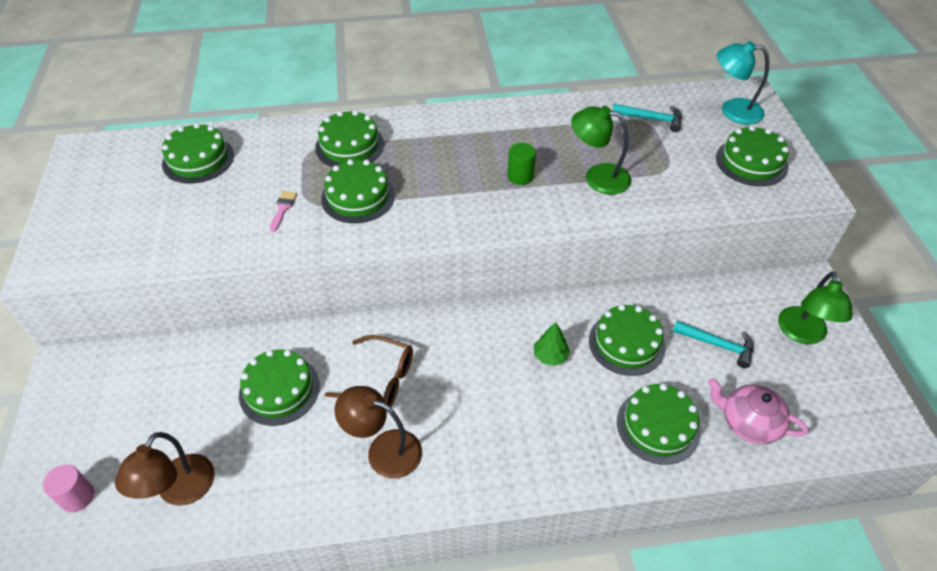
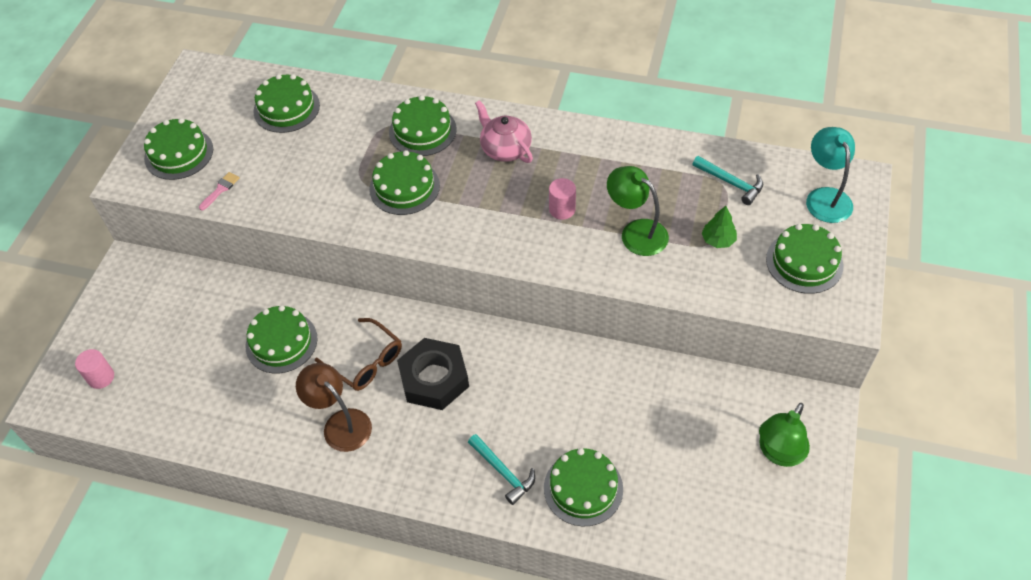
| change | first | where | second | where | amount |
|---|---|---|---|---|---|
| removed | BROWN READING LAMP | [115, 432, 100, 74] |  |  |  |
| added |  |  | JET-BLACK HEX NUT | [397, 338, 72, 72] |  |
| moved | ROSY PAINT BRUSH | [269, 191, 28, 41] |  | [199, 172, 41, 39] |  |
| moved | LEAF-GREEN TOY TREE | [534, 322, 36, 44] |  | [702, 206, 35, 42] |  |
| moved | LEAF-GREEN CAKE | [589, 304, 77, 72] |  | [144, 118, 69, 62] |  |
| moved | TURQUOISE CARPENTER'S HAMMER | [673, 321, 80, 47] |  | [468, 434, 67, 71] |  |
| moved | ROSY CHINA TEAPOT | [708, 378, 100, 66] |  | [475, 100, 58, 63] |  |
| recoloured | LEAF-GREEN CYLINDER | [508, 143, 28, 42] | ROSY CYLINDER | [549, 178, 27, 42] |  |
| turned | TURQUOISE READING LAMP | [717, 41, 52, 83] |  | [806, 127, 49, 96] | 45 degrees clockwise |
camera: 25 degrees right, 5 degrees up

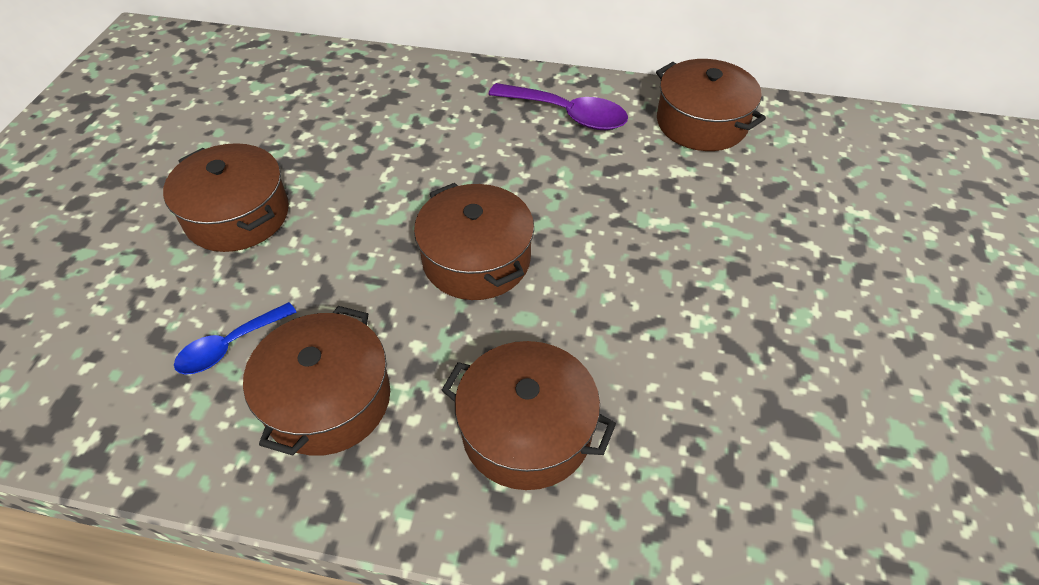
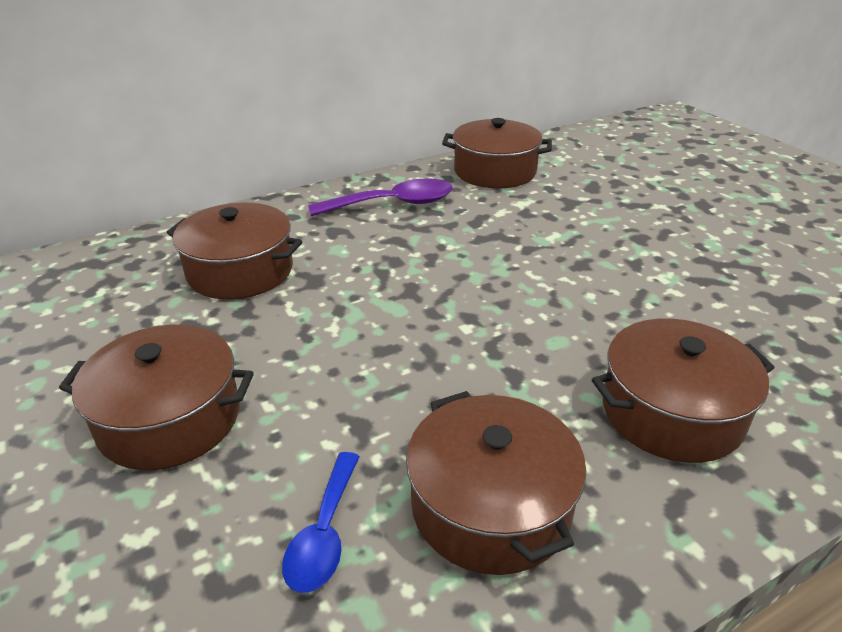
| change | first | where | second | where | amount |
|---|---|---|---|---|---|
| moved | BROWN POT | [414, 183, 120, 117] |  | [167, 203, 135, 97] |  |
camera: 40 degrees left, 15 degrees down

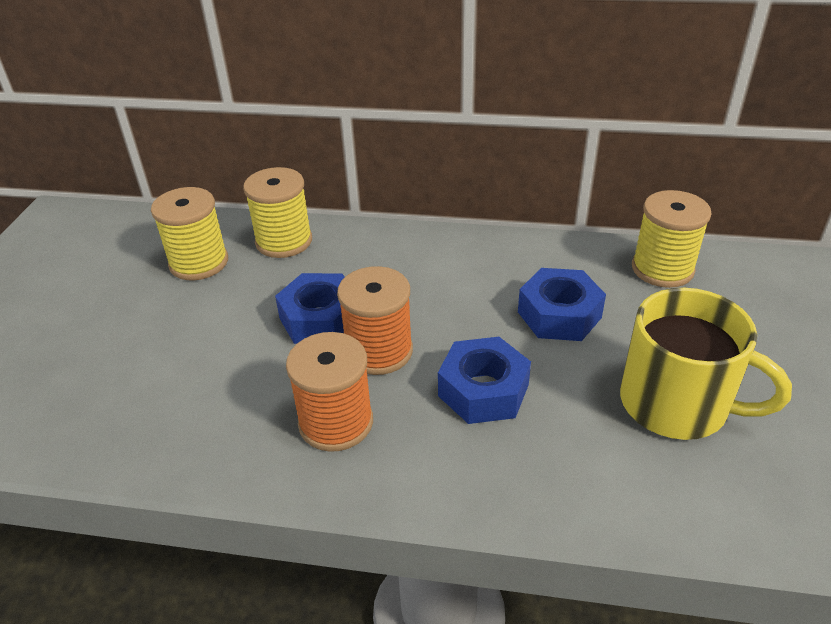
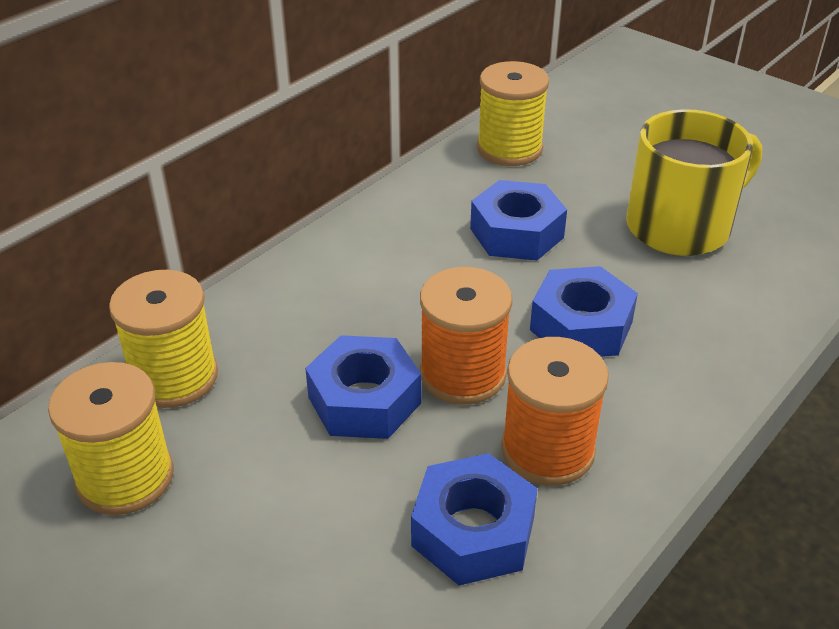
| change | first | where | second | where | amount |
|---|---|---|---|---|---|
| added |  |  | BLUE HEX NUT | [411, 453, 127, 133] |  |
camera: 60 degrees left, 0 degrees up

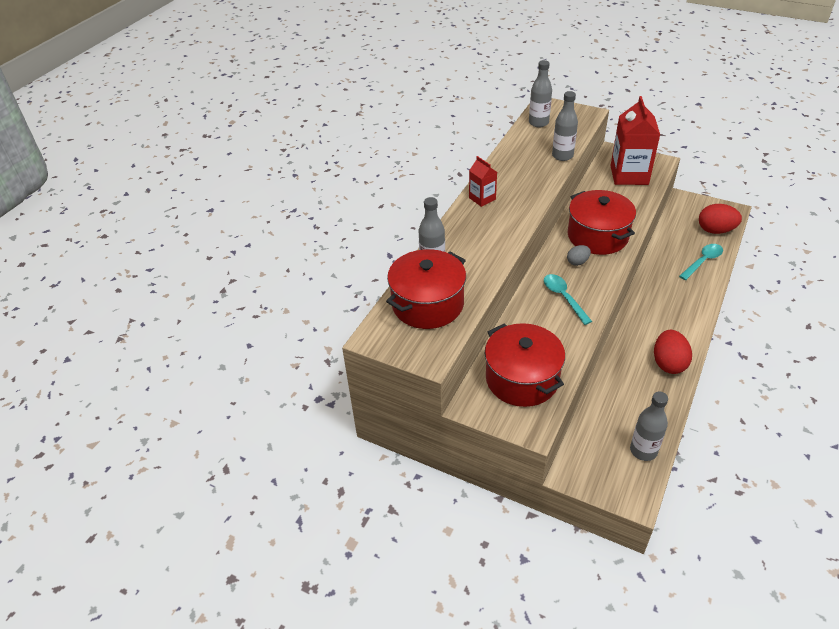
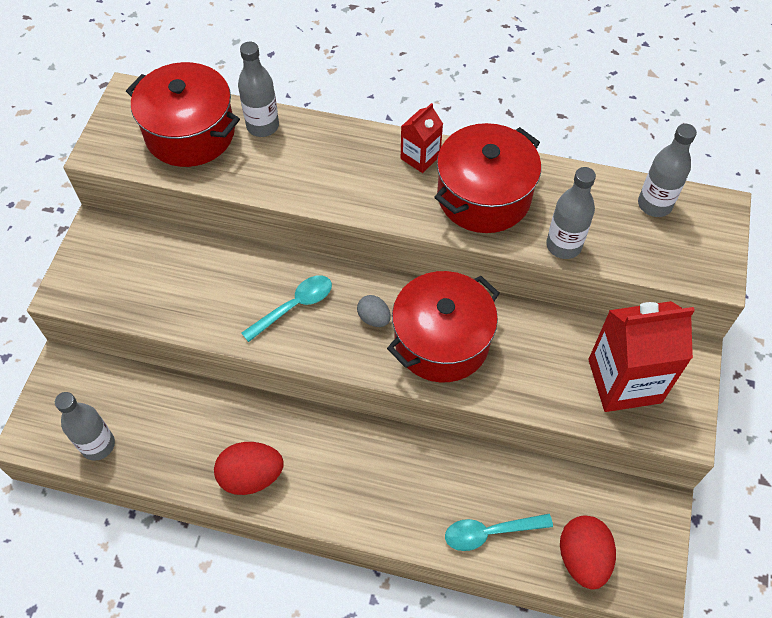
| change | first | where | second | where | amount |
|---|---|---|---|---|---|
| moved | RED POT | [485, 323, 80, 84] |  | [434, 123, 107, 110] |  |
| turned | TURQUOISE TEASPOON | [679, 244, 44, 36] |  | [445, 514, 108, 37] | 135 degrees clockwise |
camera: 75 degrees right, 15 degrees up

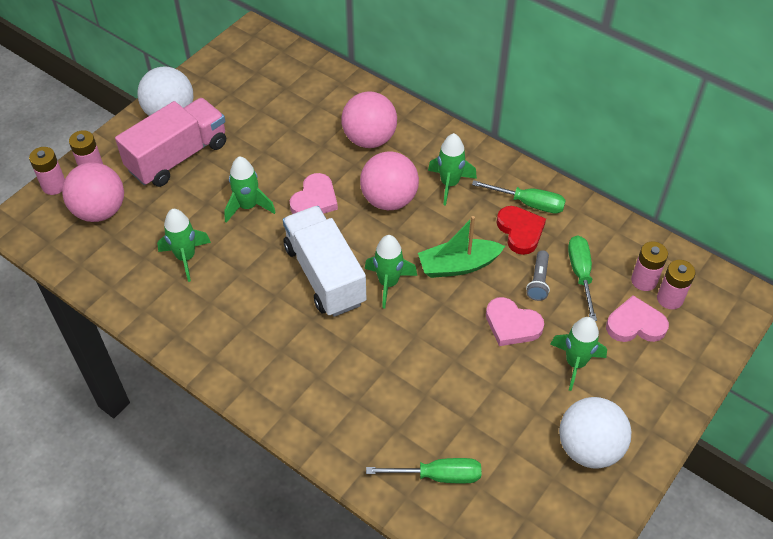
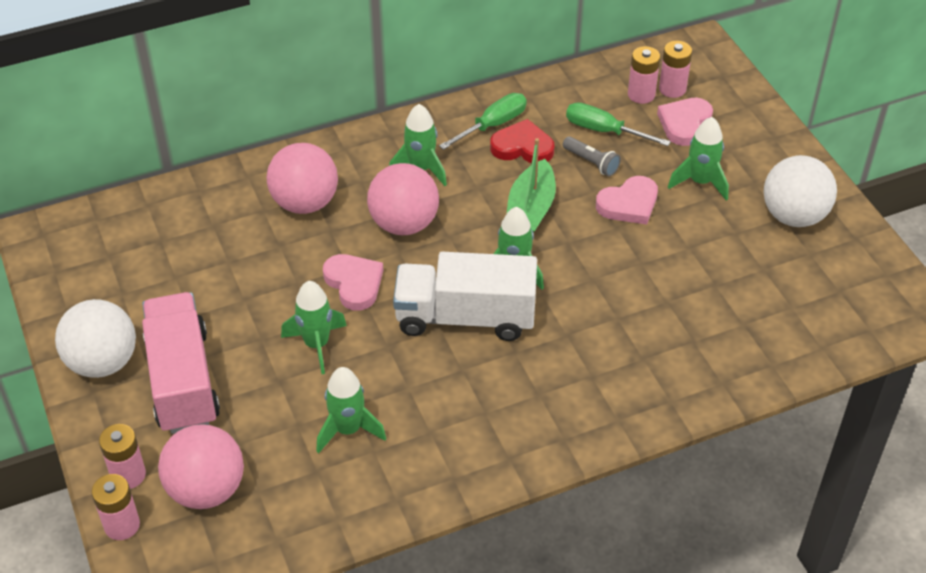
| change | first | where | second | where | amount |
|---|---|---|---|---|---|
| removed | LEAF-GREEN FLAT SCREWDRIVER | [366, 458, 115, 25] |  |  |  |
camera: 60 degrees left, 5 degrees down

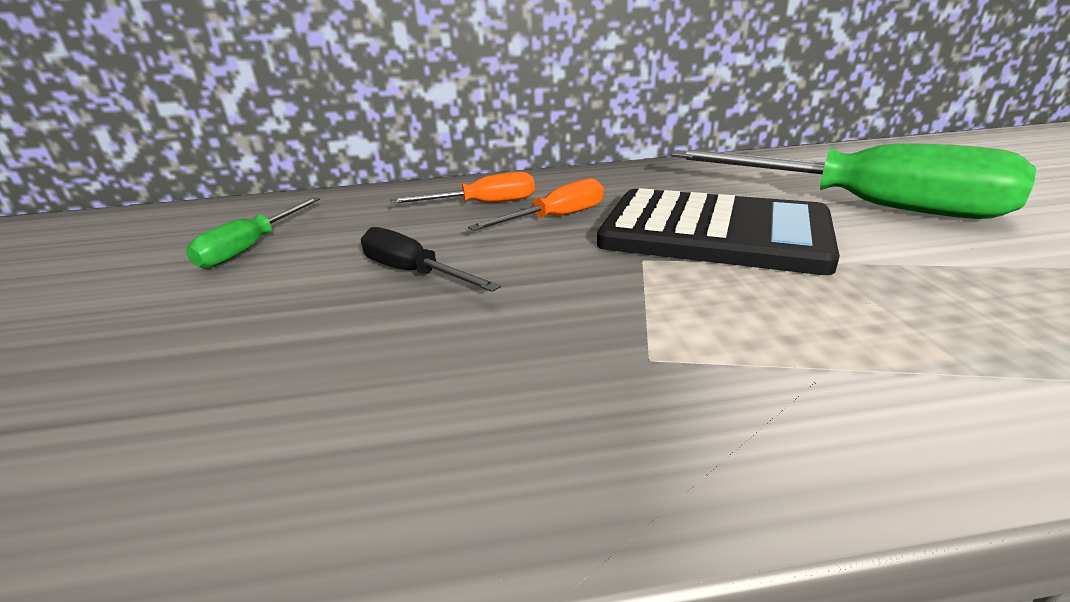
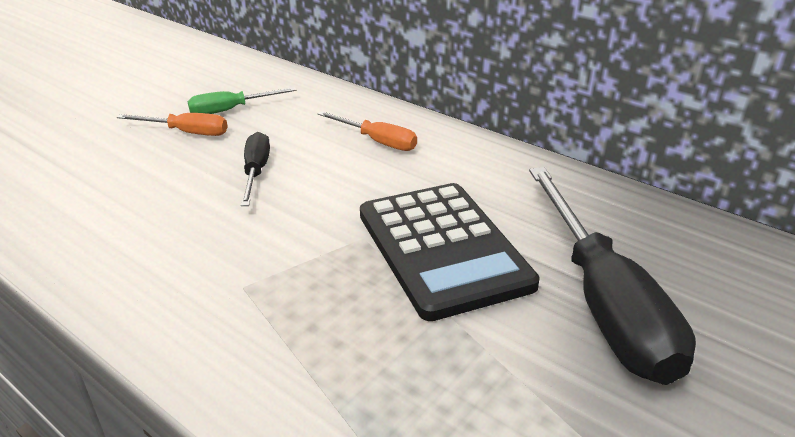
| change | first | where | second | where | amount |
|---|---|---|---|---|---|
| moved | BRIGHT ORANGE FLAT SCREWDRIVER | [468, 178, 136, 53] |  | [117, 113, 111, 23] |  |
| recoloured | LEAF-GREEN FLAT SCREWDRIVER | [672, 143, 364, 76] | JET-BLACK FLAT SCREWDRIVER | [529, 167, 167, 218] |  |
camera: 45 degrees right, 5 degrees up

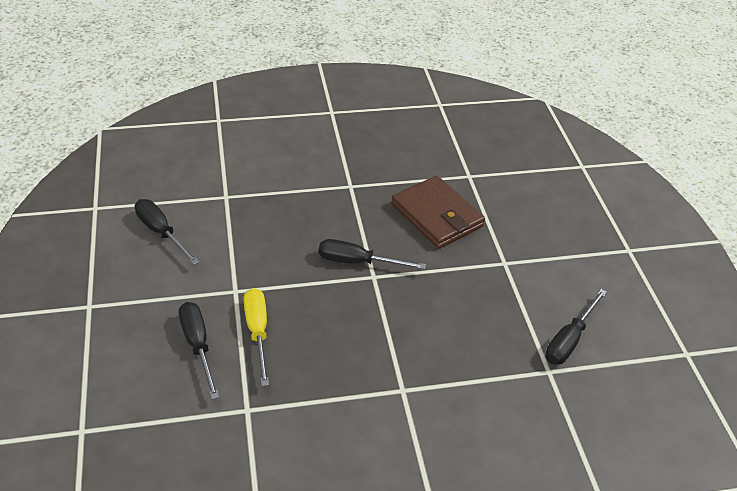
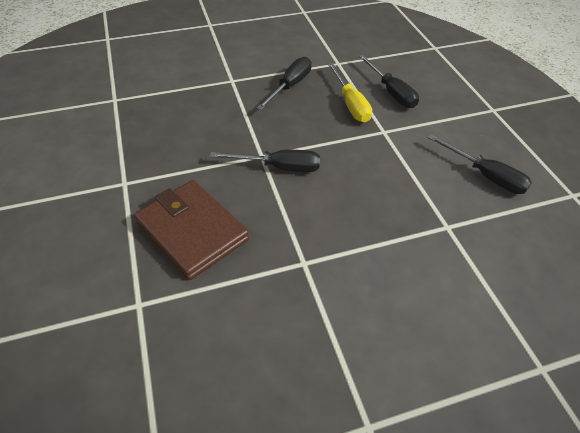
| change | first | where | second | where | amount |
|---|---|---|---|---|---|
| moved | JET-BLACK FLAT SCREWDRIVER | [545, 289, 62, 76] |  | [257, 57, 55, 53] |  |
camera: 175 degrees right, 5 degrees up

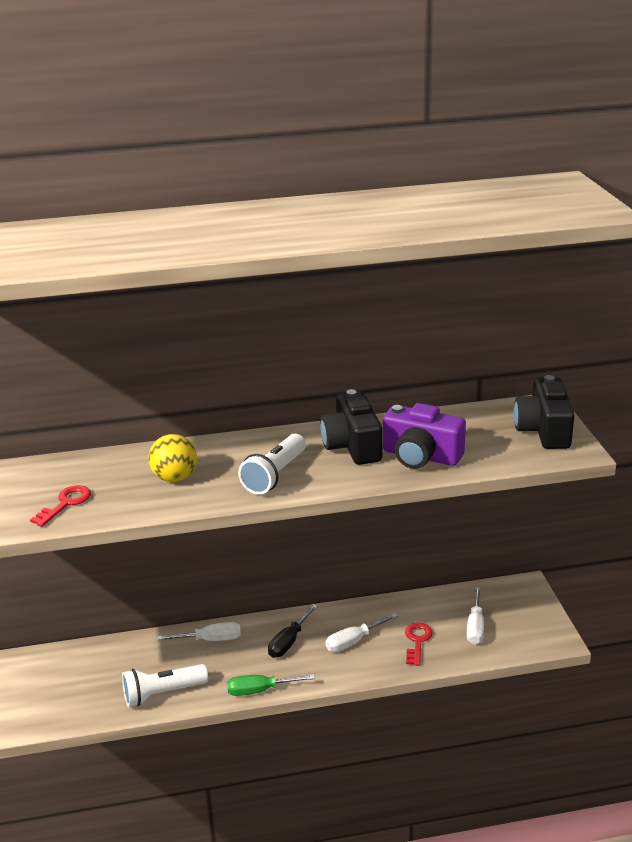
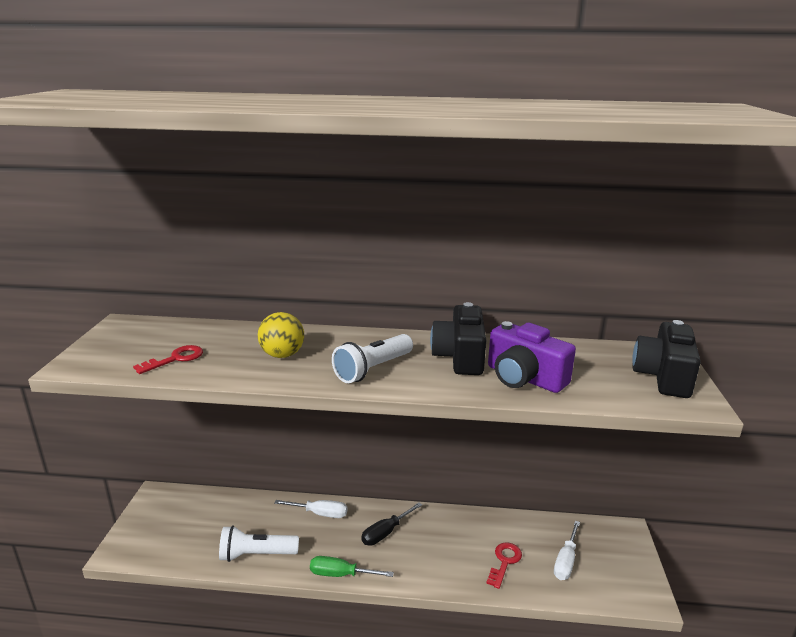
| change | first | where | second | where | amount |
|---|---|---|---|---|---|
| removed | PURE WHITE FLAT SCREWDRIVER | [325, 613, 73, 39] |  |  |  |
camera: 15 degrees right, 5 degrees down

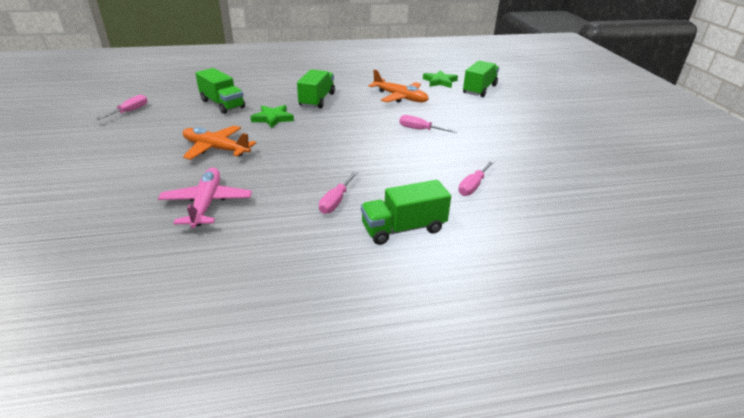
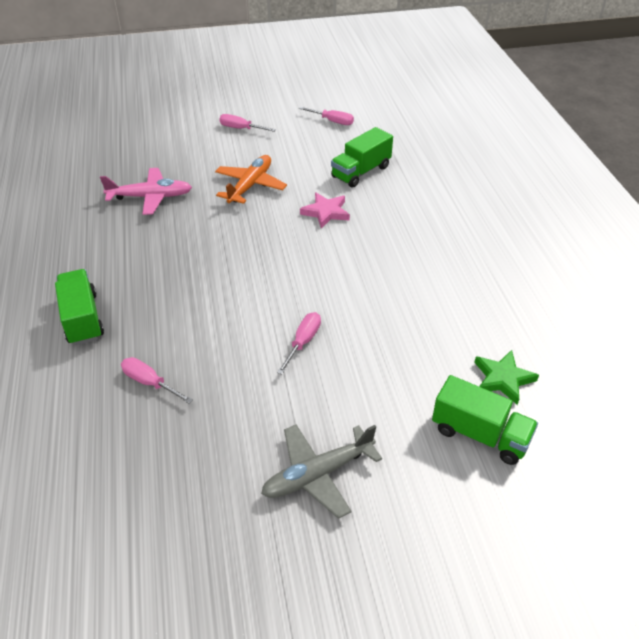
| change | first | where | second | where | amount |
|---|---|---|---|---|---|
| removed | LEAF-GREEN TOY TRUCK | [297, 69, 38, 40] |  |  |  |
| removed | BRIGHT ORANGE PLANE | [368, 69, 61, 34] |  |  |  |
| added |  |  | ASH-GREY PLANE | [261, 425, 121, 94] |  |
| moved | ROSY FLAT SCREWDRIVER | [319, 171, 39, 43] |  | [219, 114, 57, 18] |  |
| recoloured | LEAF-GREEN FIVE-POINTED STAR | [250, 105, 44, 23] | ROSY FIVE-POINTED STAR | [300, 192, 50, 36] |  |
camera: 90 degrees right, 10 degrees up

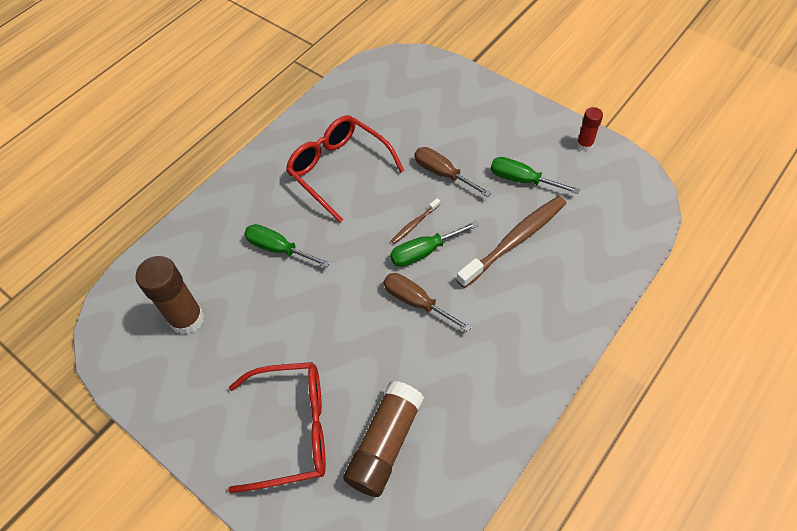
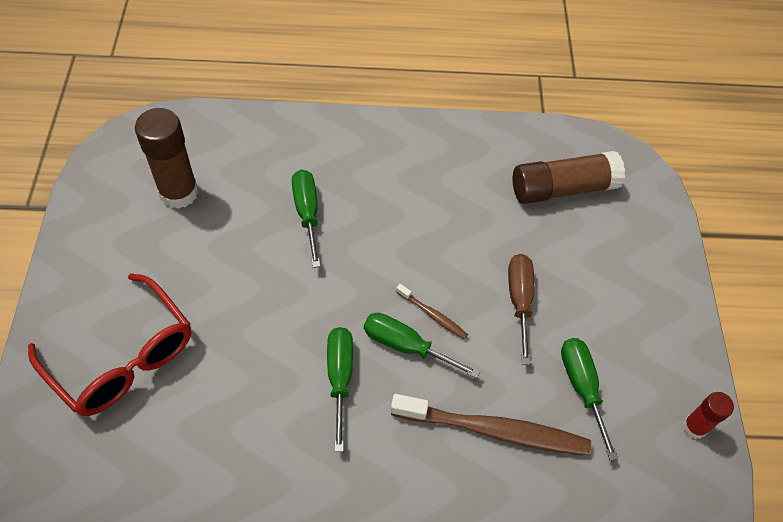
| change | first | where | second | where | amount |
|---|---|---|---|---|---|
| removed | RED EYEGLASSES | [286, 115, 118, 108] |  |  |  |
| moved | BROWN GLUE | [343, 381, 81, 116] |  | [513, 151, 112, 53] |  |
| recoloured | BROWN FLAT SCREWDRIVER | [383, 273, 89, 59] | LEAF-GREEN FLAT SCREWDRIVER | [327, 327, 26, 125] |  |
| turned | BROWN TOOTHBRUSH | [391, 198, 49, 46] |  | [396, 284, 72, 56] | 150 degrees counterclockwise |
camera: 45 degrees right, 0 degrees up

